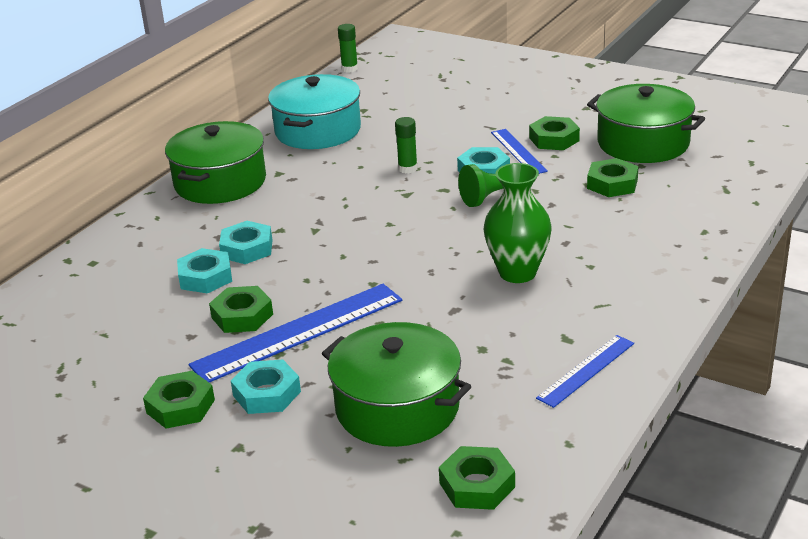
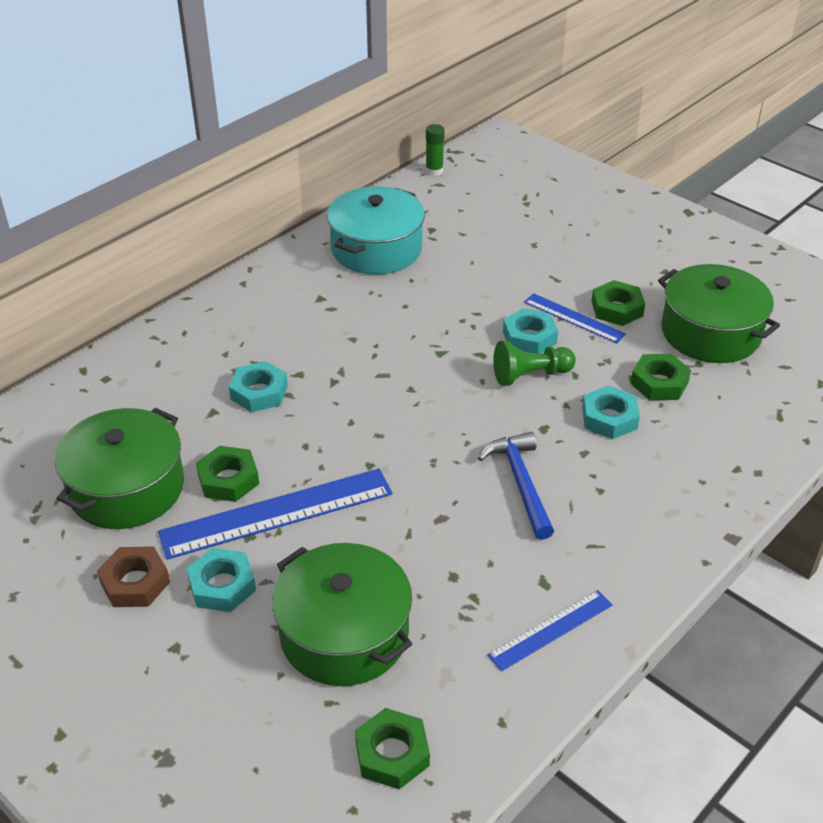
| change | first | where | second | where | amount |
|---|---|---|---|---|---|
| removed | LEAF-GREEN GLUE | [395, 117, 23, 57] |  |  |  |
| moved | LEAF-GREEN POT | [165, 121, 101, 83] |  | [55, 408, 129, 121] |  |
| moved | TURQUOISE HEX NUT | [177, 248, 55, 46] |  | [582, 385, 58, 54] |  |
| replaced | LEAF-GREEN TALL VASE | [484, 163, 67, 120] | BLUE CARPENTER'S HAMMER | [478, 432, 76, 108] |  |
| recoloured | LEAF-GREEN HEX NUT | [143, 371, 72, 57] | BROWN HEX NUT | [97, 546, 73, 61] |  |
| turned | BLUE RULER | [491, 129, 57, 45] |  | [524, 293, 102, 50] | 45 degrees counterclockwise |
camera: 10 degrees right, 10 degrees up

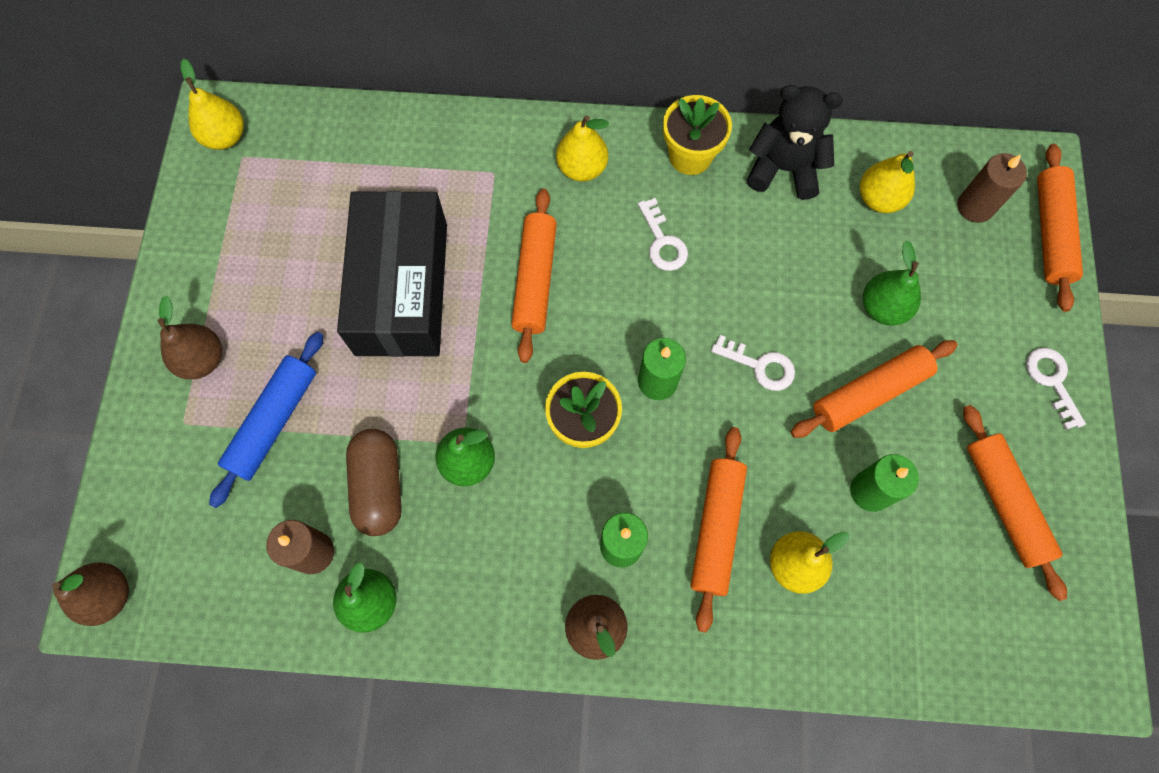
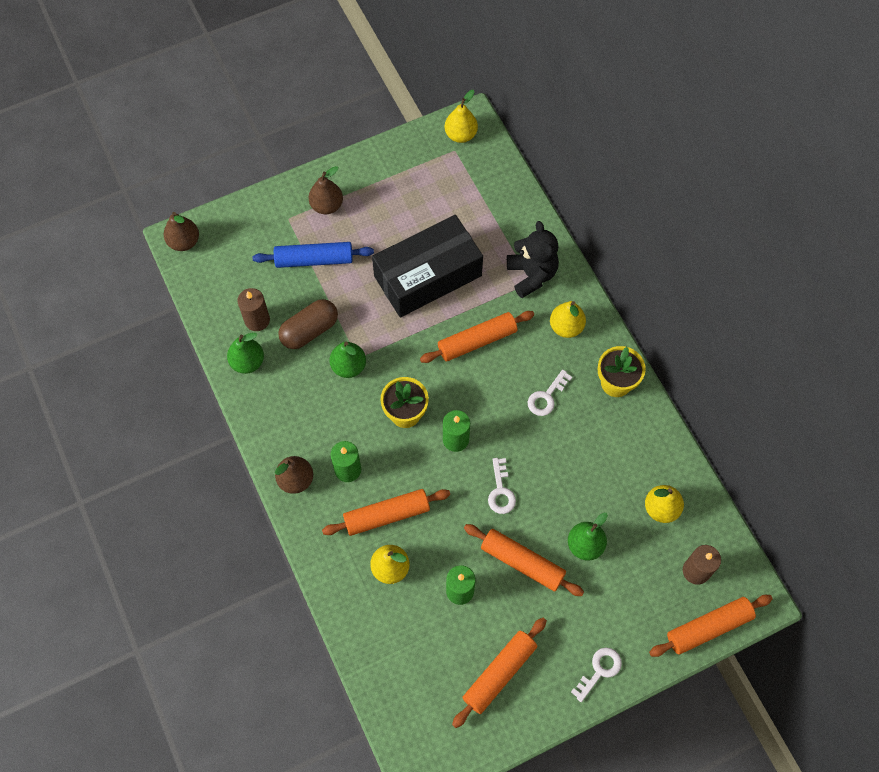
| change | first | where | second | where | amount |
|---|---|---|---|---|---|
| moved | JET-BLACK TEDDY | [747, 85, 96, 115] |  | [507, 221, 52, 77] |  |
camera: 60 degrees right, 5 degrees down

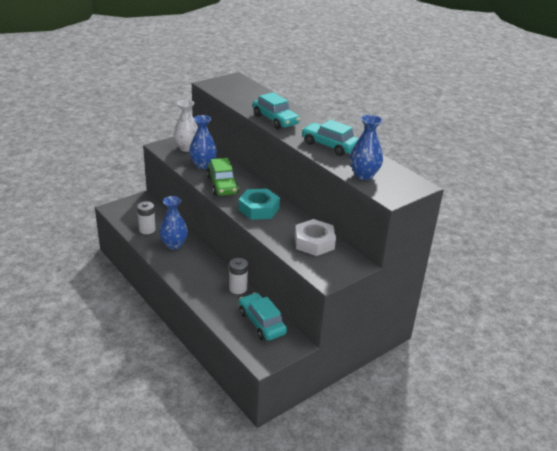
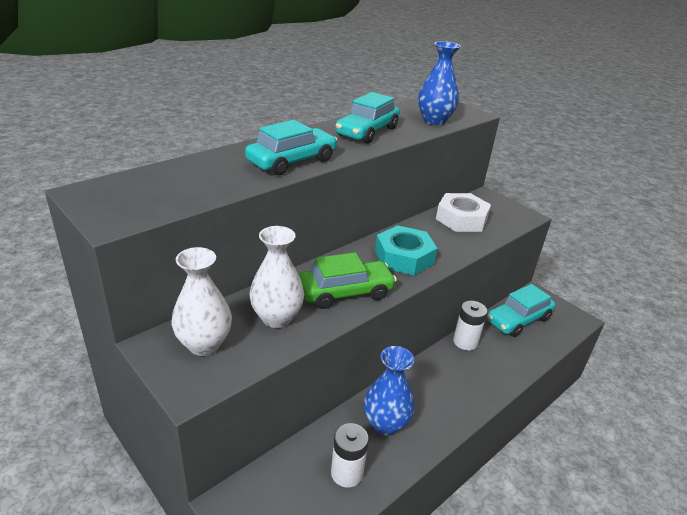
| change | first | where | second | where | amount |
|---|---|---|---|---|---|
| recoloured | BLUE TALL VASE | [189, 115, 28, 54] | PURE WHITE TALL VASE | [249, 226, 55, 102] |  |
camera: 95 degrees left, 0 degrees up

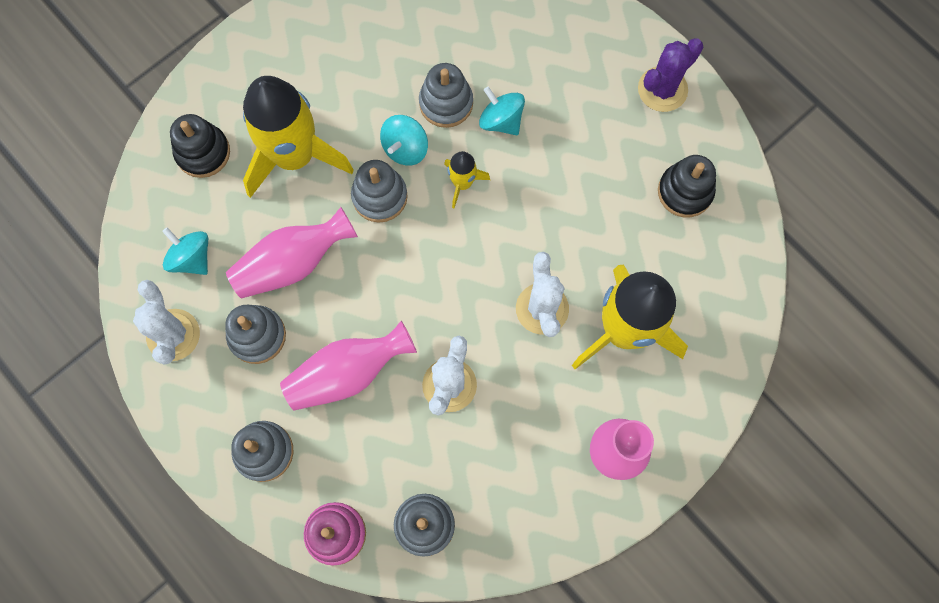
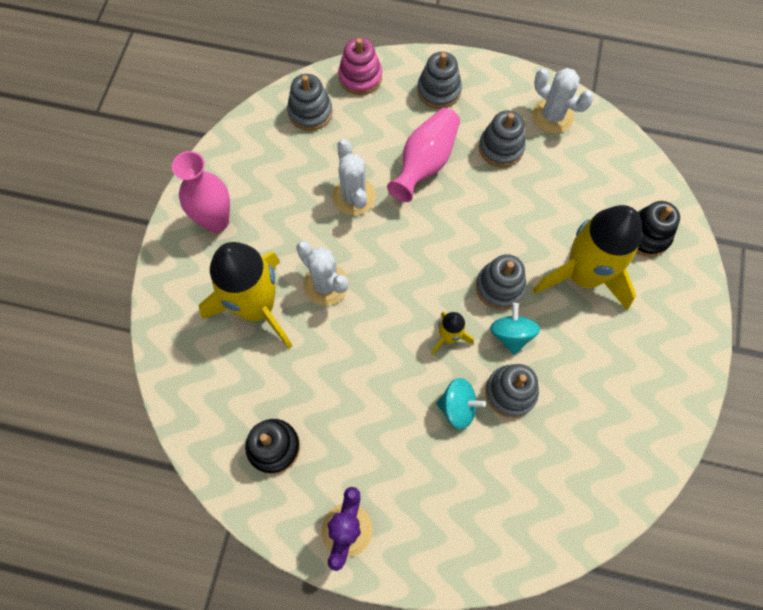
| change | first | where | second | where | amount |
|---|---|---|---|---|---|
| removed | TURQUOISE WHIRLIGIG | [162, 227, 46, 48] |  |  |  |
| removed | ROSY TALL VASE | [226, 207, 132, 91] |  |  |  |
camera: 145 degrees right, 5 degrees down

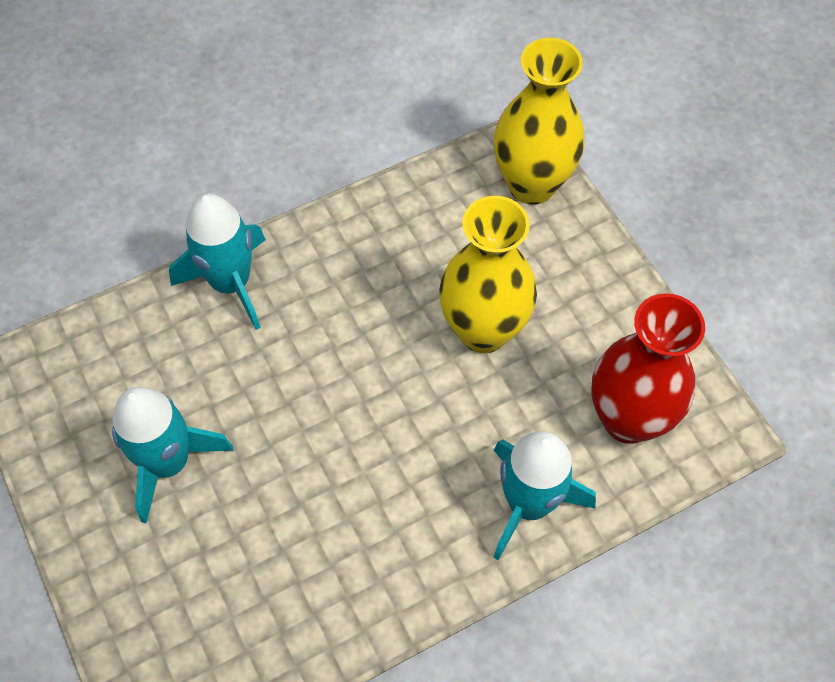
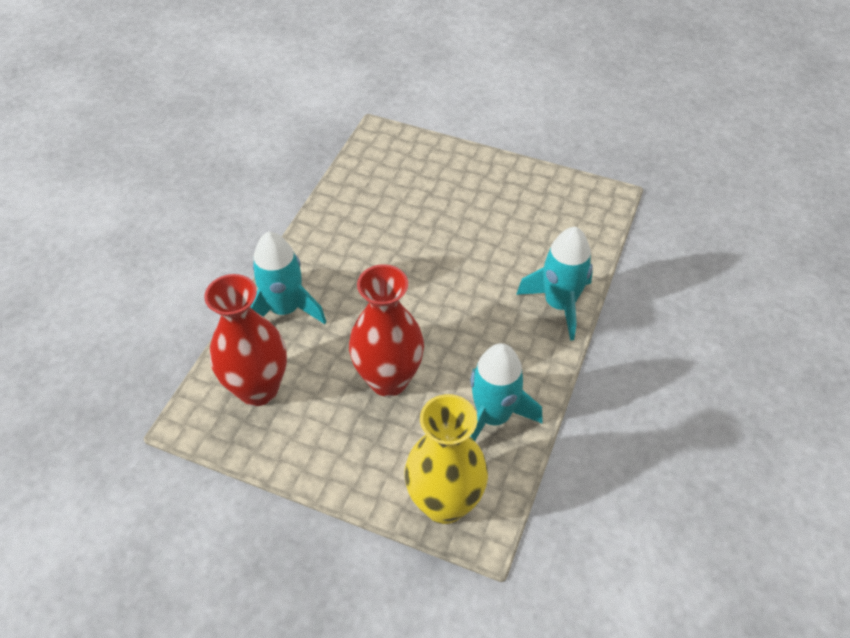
| change | first | where | second | where | amount |
|---|---|---|---|---|---|
| moved | TURQUOISE SPACESHIP | [112, 387, 122, 136] |  | [470, 343, 73, 98] |  |
| recoloured | GOLDEN TALL VASE | [439, 196, 98, 157] | RED TALL VASE | [349, 264, 75, 133] |  |
camera: 140 degrees right, 10 degrees down

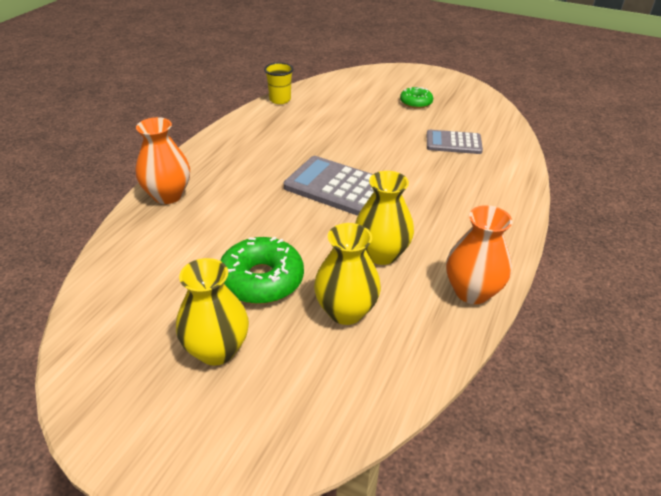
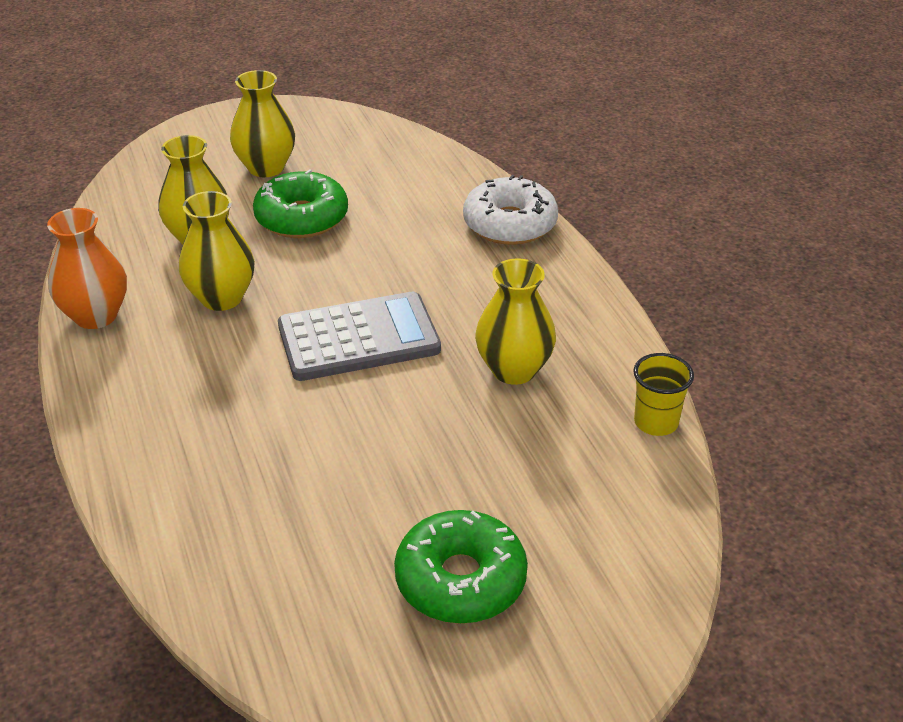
| change | first | where | second | where | amount |
|---|---|---|---|---|---|
| removed | ASH-GREY ADDING MACHINE | [427, 130, 56, 24] |  |  |  |
| added |  |  | GOLDEN TALL VASE | [475, 258, 81, 127] |  |
| replaced | BRIGHT ORANGE TALL VASE | [136, 117, 54, 87] | PURE WHITE GLAZED DONUT | [463, 175, 95, 70] |  |
| resized | LEAF-GREEN GLAZED DONUT | [400, 87, 33, 22] |  | [394, 510, 134, 114] | x1.71 |
camera: 135 degrees right, 0 degrees up

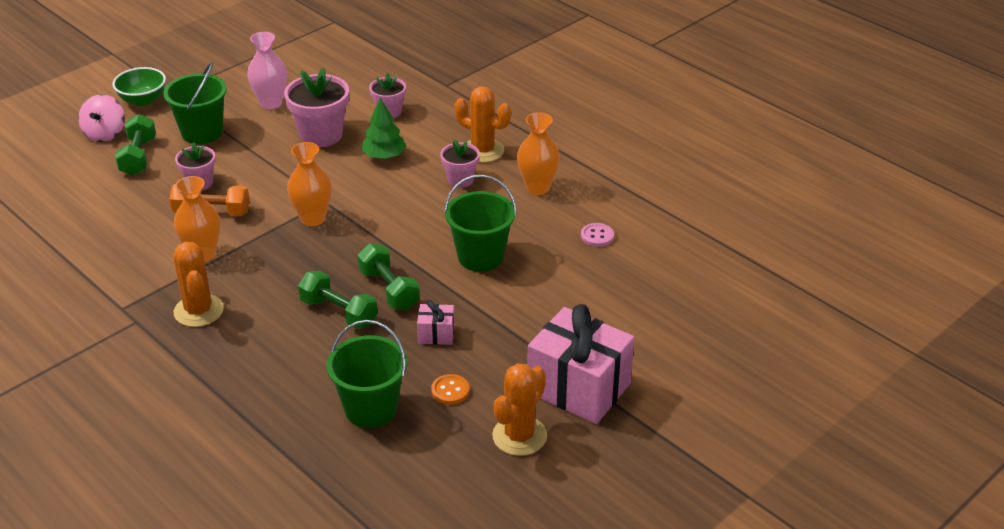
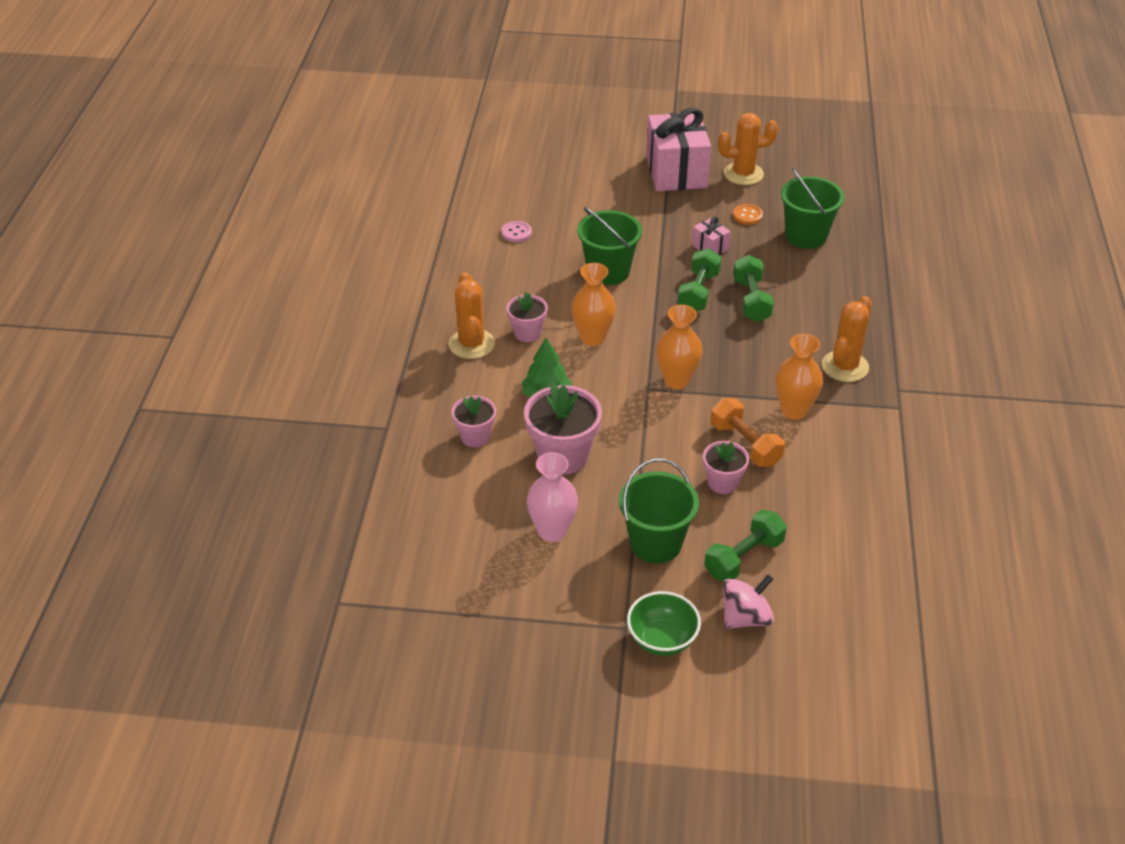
| change | first | where | second | where | amount |
|---|---|---|---|---|---|
| moved | BRIGHT ORANGE TALL VASE | [517, 112, 43, 83] |  | [571, 263, 45, 83] |  |
camera: 130 degrees left, 5 degrees up

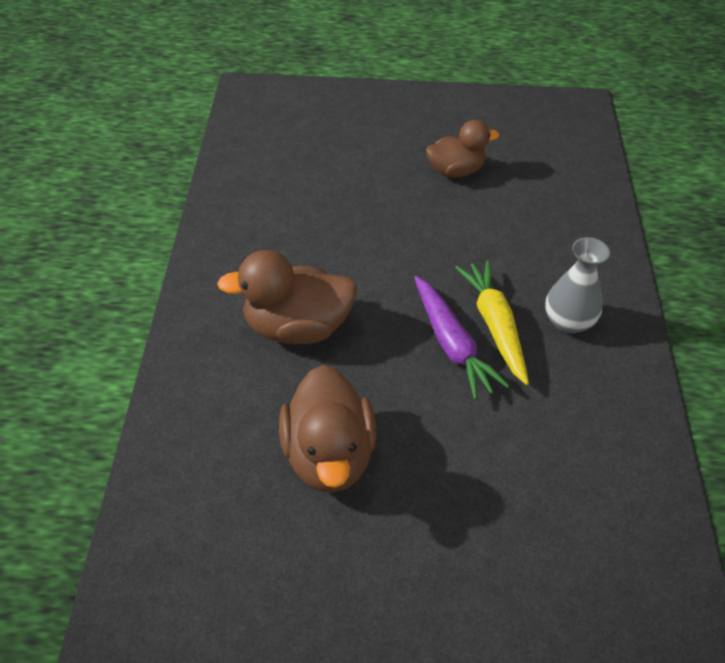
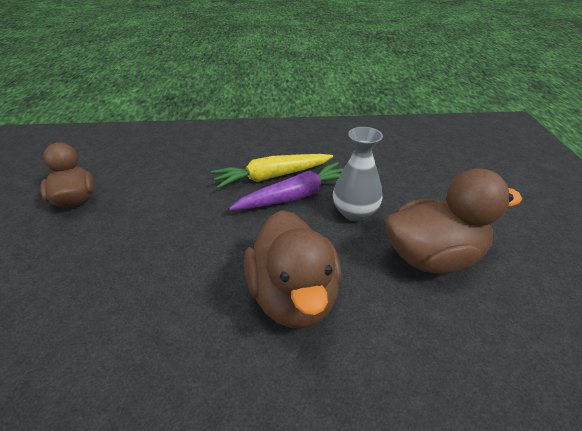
| change | first | where | second | where | amount |
|---|---|---|---|---|---|
| moved | ASH-GREY TALL VASE | [545, 237, 65, 97] |  | [333, 127, 50, 94] |  |
camera: 95 degrees left, 10 degrees down

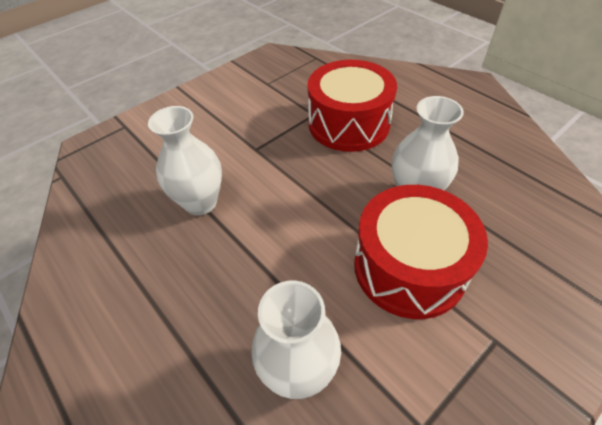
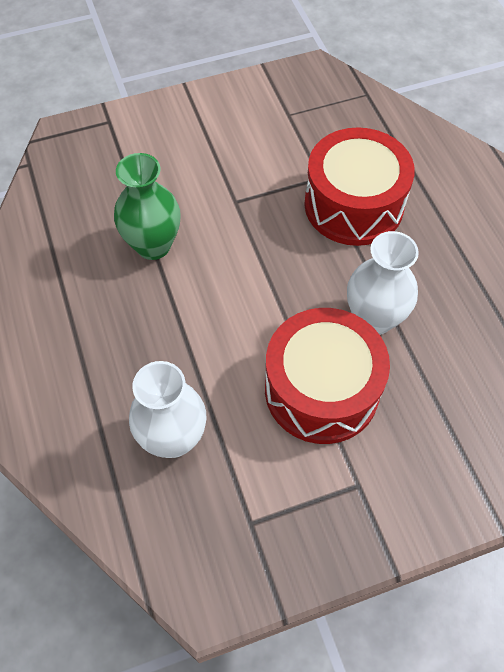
| change | first | where | second | where | amount |
|---|---|---|---|---|---|
| recoloured | PURE WHITE TALL VASE | [148, 106, 74, 110] | LEAF-GREEN TALL VASE | [114, 153, 67, 107] |  |
camera: 20 degrees right, 10 degrees up

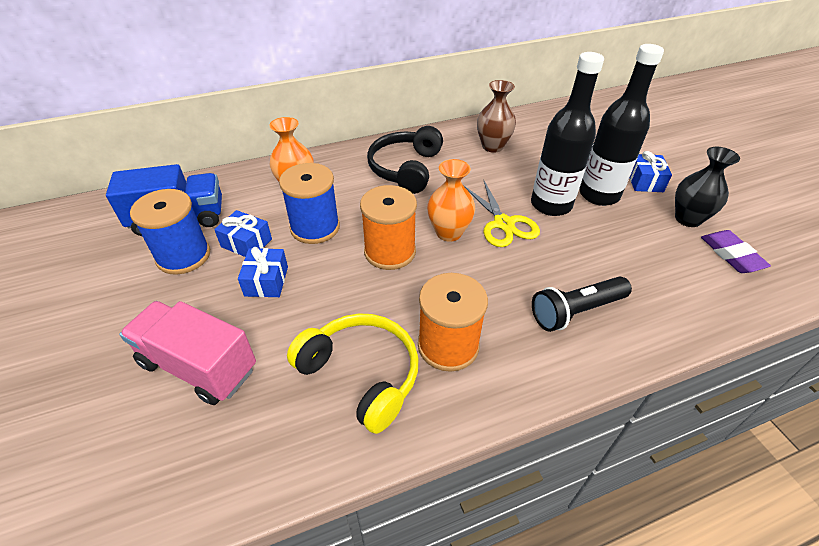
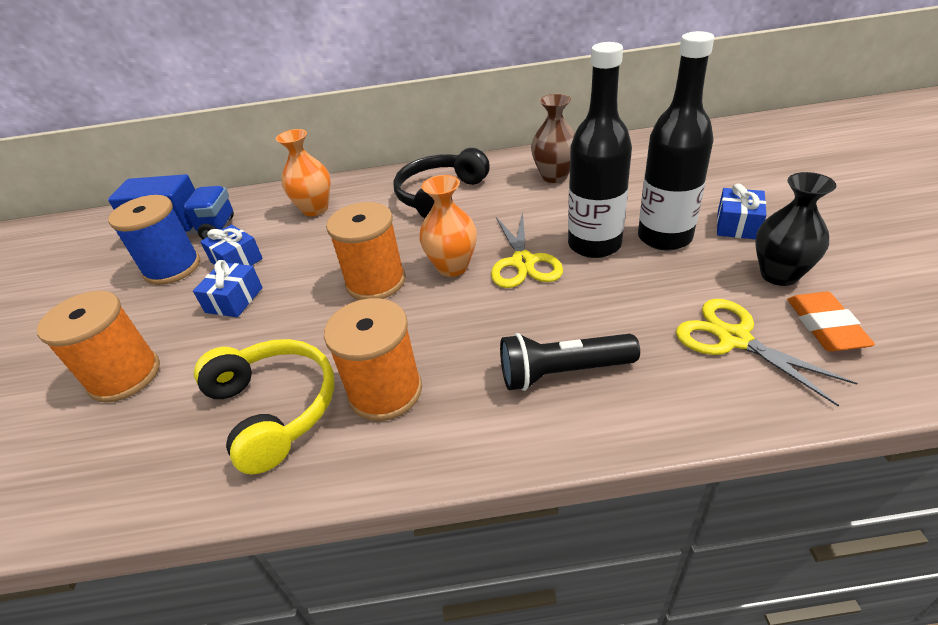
| change | first | where | second | where | amount |
|---|---|---|---|---|---|
| removed | BLUE REEL OF THREAD | [279, 163, 61, 81] |  |  |  |
| added |  |  | GOLDEN SCISSORS | [676, 299, 181, 108] |  |
| replaced | ROSY TOY TRUCK | [119, 301, 137, 104] | BRIGHT ORANGE REEL OF THREAD | [37, 291, 123, 112] |  |
| recoloured | ROYAL PURPLE PENCIL ERASER | [701, 230, 70, 43] | BRIGHT ORANGE PENCIL ERASER | [787, 292, 88, 59] |  |
camera: 20 degrees right, 5 degrees down

